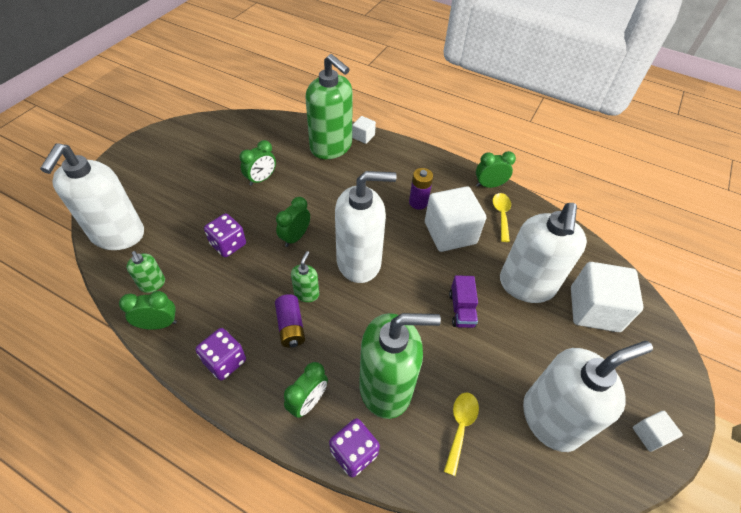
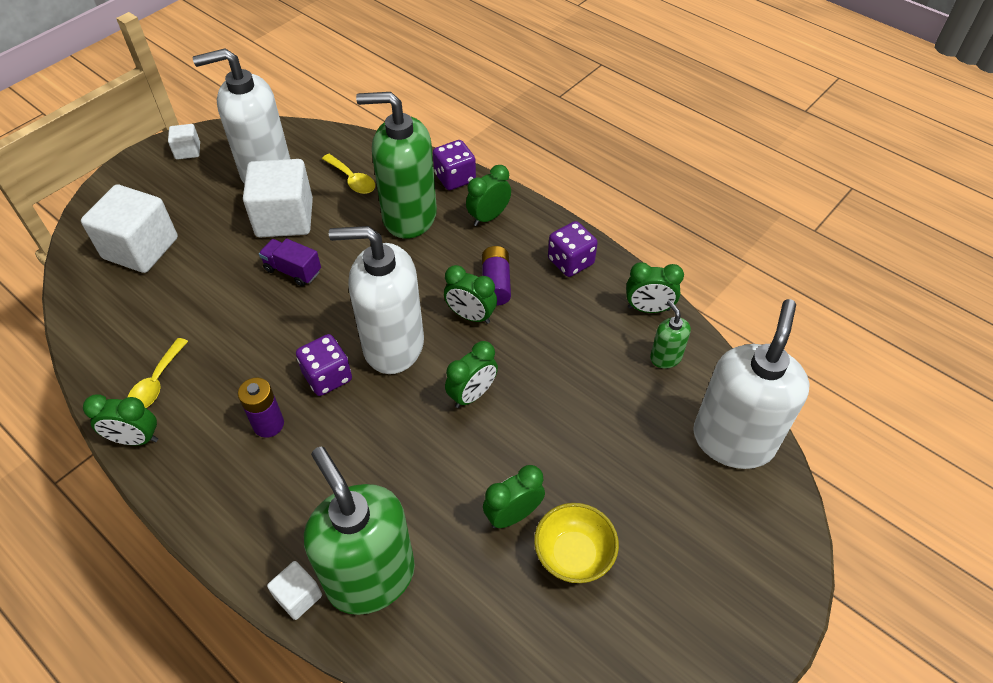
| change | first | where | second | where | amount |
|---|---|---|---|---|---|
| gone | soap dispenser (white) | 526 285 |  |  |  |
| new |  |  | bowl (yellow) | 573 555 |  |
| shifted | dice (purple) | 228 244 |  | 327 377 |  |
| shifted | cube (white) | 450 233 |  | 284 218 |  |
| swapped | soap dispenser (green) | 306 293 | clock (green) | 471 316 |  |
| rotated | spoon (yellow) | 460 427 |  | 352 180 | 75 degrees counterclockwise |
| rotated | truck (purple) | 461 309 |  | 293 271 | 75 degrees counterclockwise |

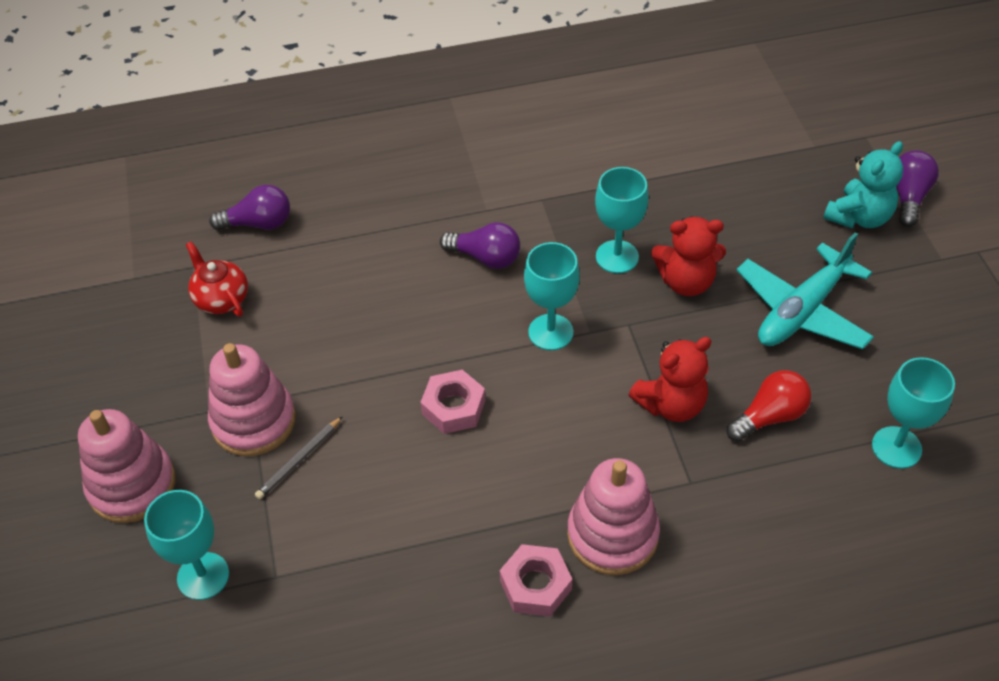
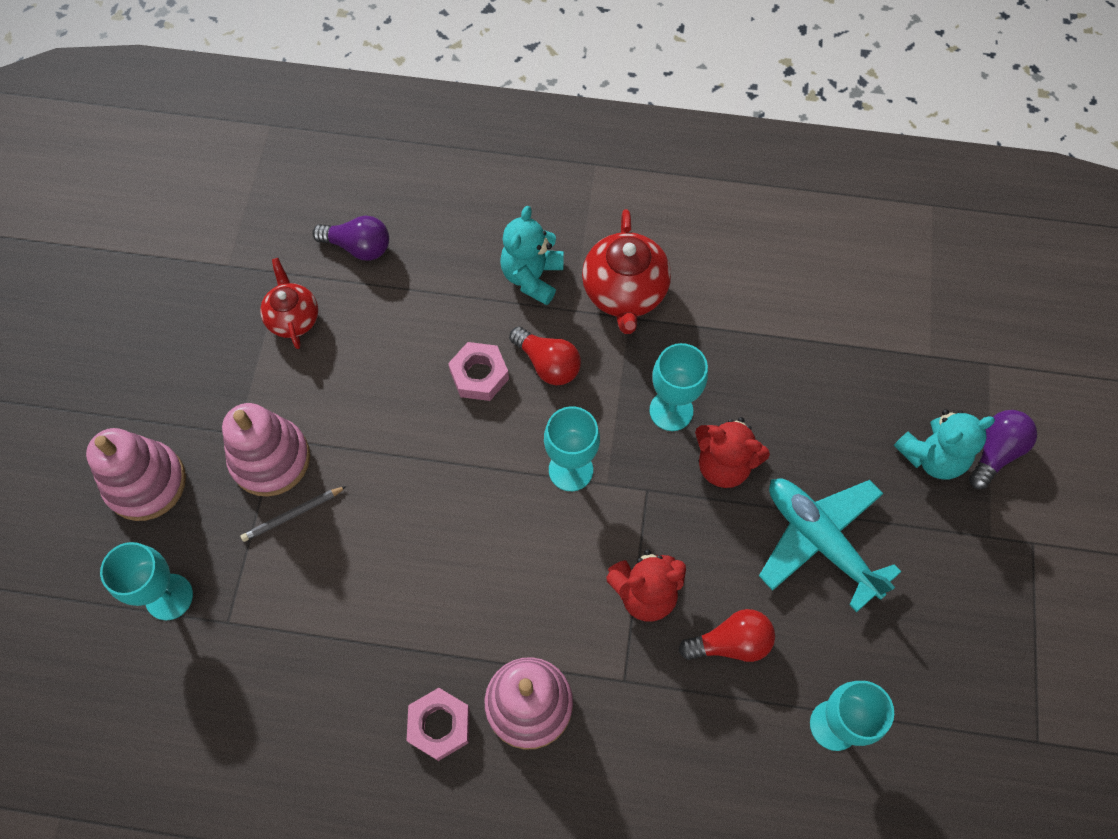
| change | first | where | second | where | amount |
|---|---|---|---|---|---|
| new |  |  | teddy bear (turquoise) | 532 277 |  |
| new |  |  | teapot (red) | 624 293 |  |
| shifted | nut (pink) | 453 407 |  | 479 375 |  |
| repainted | light bulb (purple) | 486 257 | light bulb (red) | 548 364 |  |
| rotated | plane (turquoise) | 802 311 |  | 820 541 | 75 degrees clockwise |

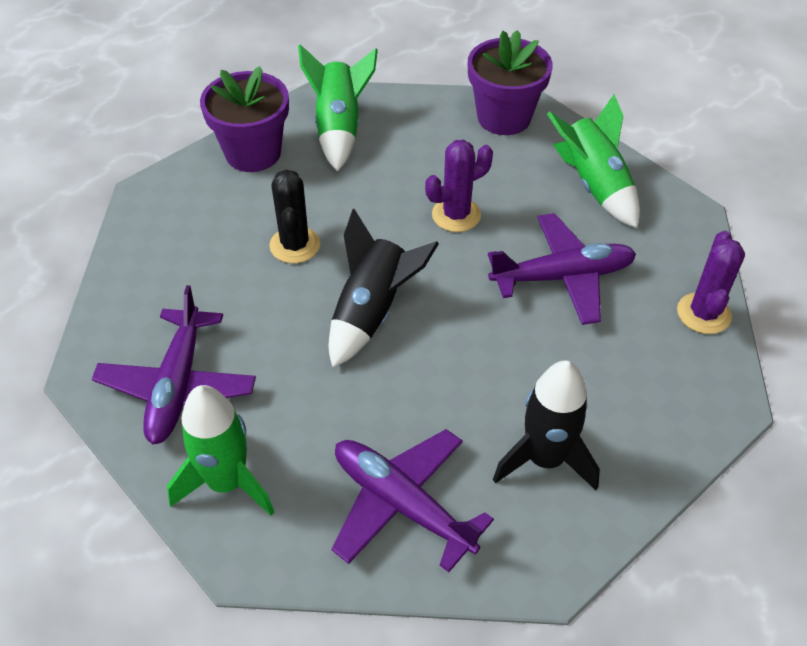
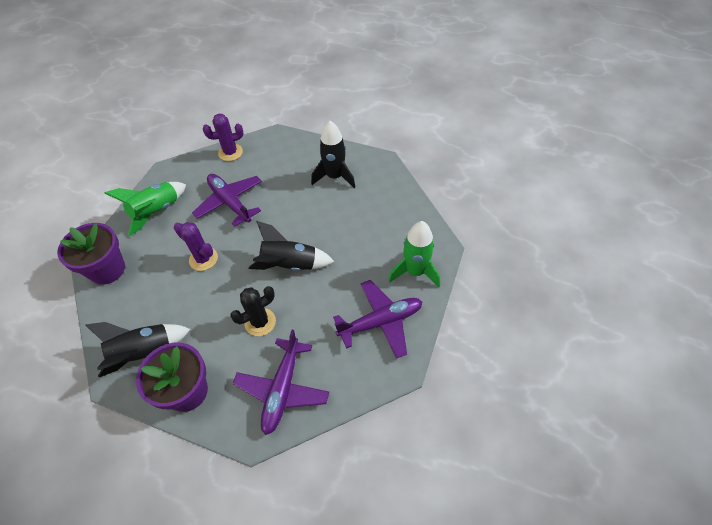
| change | first | where | second | where | amount |
|---|---|---|---|---|---|
| shifted | plane (purple) | 402 504 |  | 282 389 |  |
| repainted | rocket (green) | 339 128 | rocket (black) | 144 353 |  |

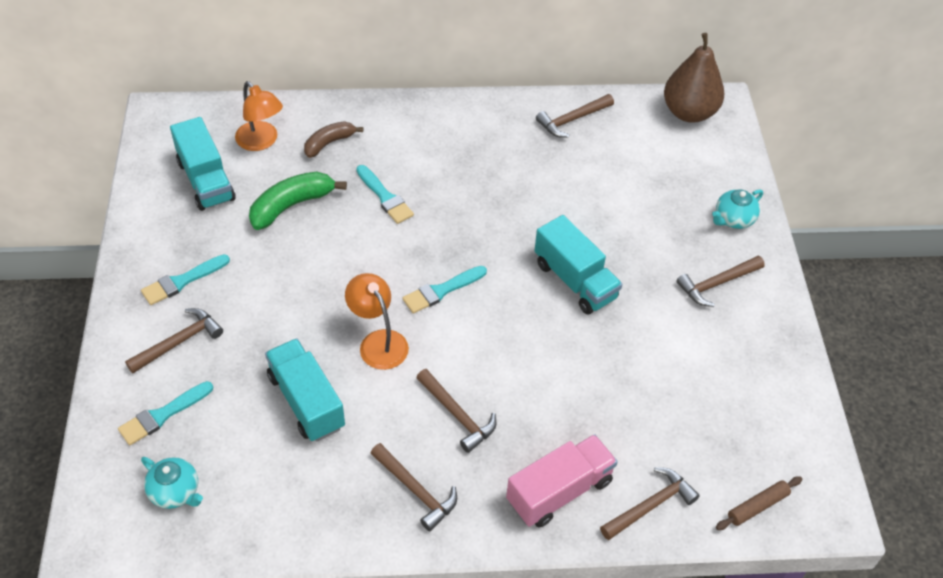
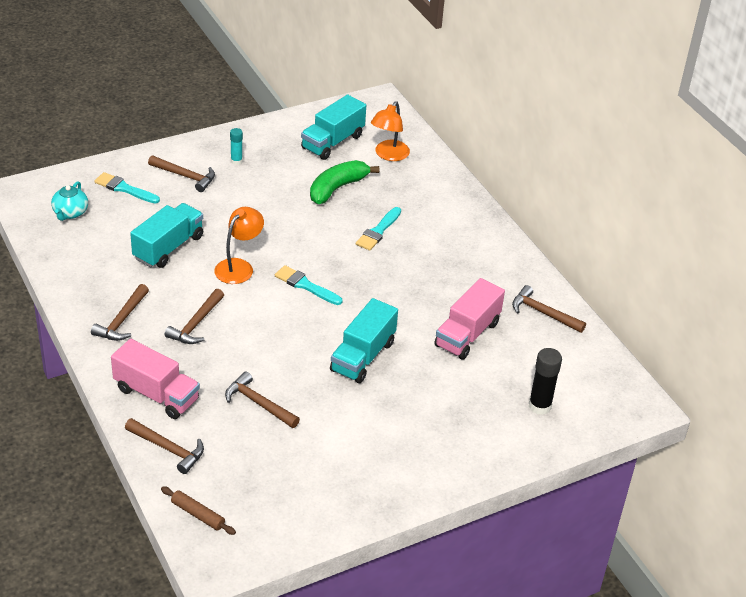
| change | first | where | second | where | amount |
|---|---|---|---|---|---|
| gone | banana (brown) | 329 143 |  |  |  |
| gone | pear (brown) | 689 112 |  |  |  |
| gone | teapot (turquoise) | 733 219 |  |  |  |
| new |  |  | truck (pink) | 467 334 |  |
| new |  |  | glue stick (black) | 539 406 |  |
| shifted | hammer (brown) | 717 284 |  | 258 403 |  |
| swapped | brush (turquoise) | 182 281 | glue stick (turquoise) | 236 161 |  |
| rotated | banana (green) | 291 206 |  | 337 188 | 75 degrees counterclockwise |

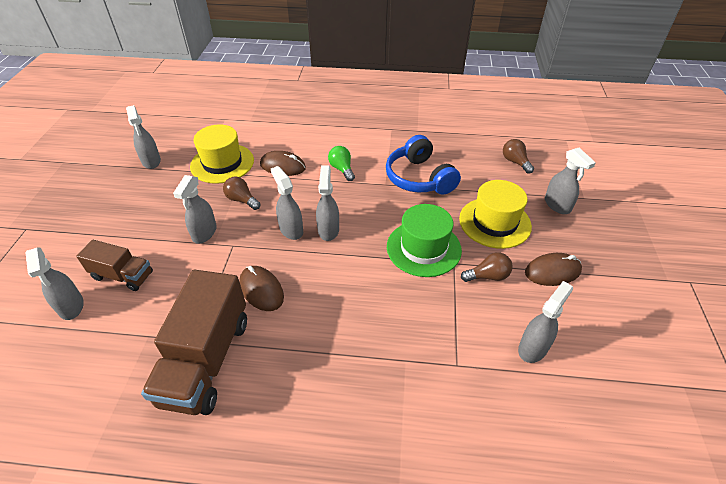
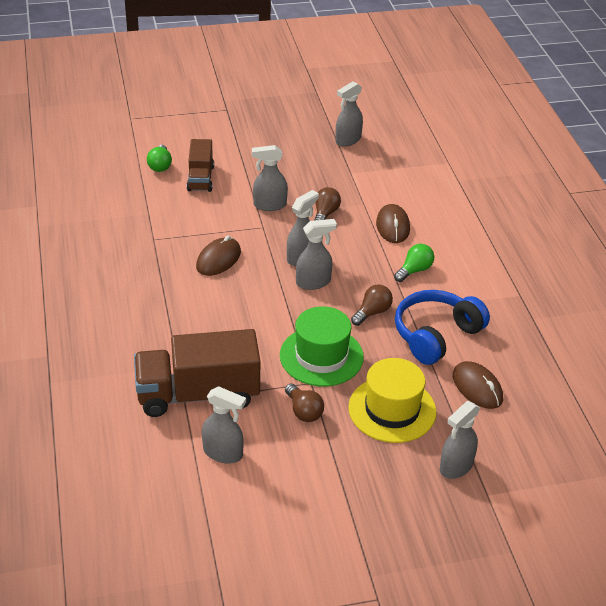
| change | first | where | second | where | amount |
|---|---|---|---|---|---|
| gone | hat (yellow) | 222 163 |  |  |  |
| shifted | truck (brown) | 206 360 |  | 198 394 |  |
| shifted | light bulb (brown) | 515 162 |  | 372 312 |  |
| shifted | mouse (brown) | 552 271 |  | 477 387 |  |
| swapped | spray bottle (grey) | 71 306 | light bulb (green) | 160 165 |  |

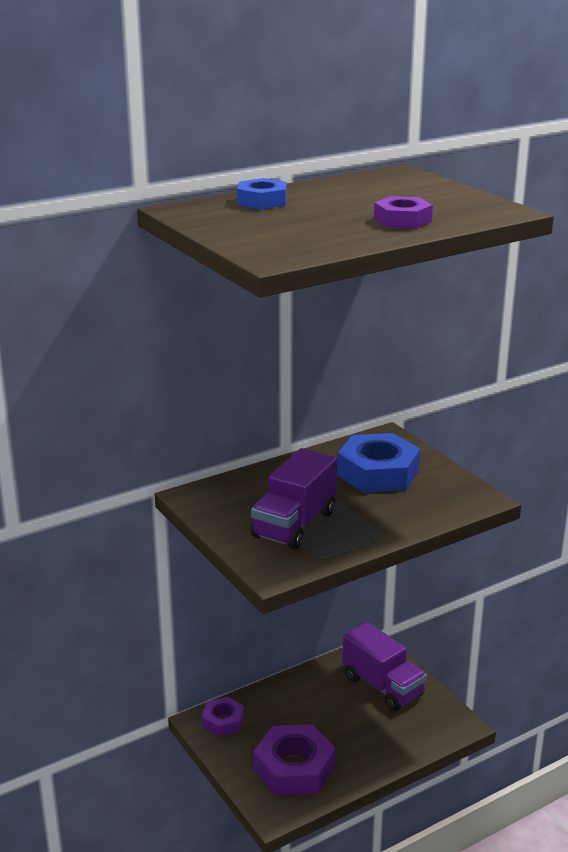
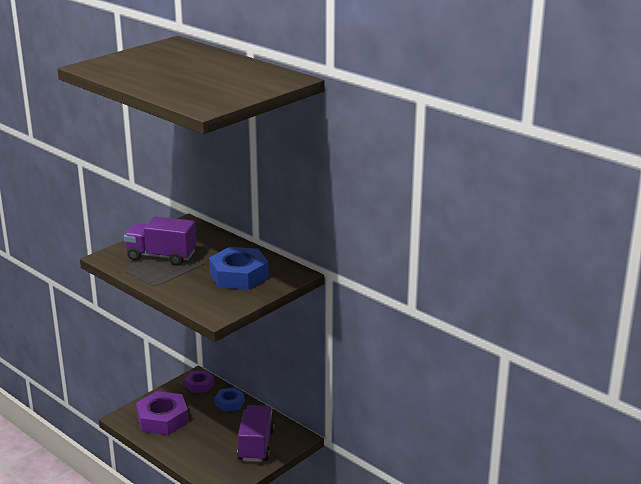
| change | first | where | second | where | amount |
|---|---|---|---|---|---|
| gone | nut (purple) | 402 220 |  |  |  |
| shifted | nut (blue) | 262 201 |  | 229 403 |  |
| rotated | truck (purple) | 383 686 |  | 256 445 | 150 degrees clockwise |

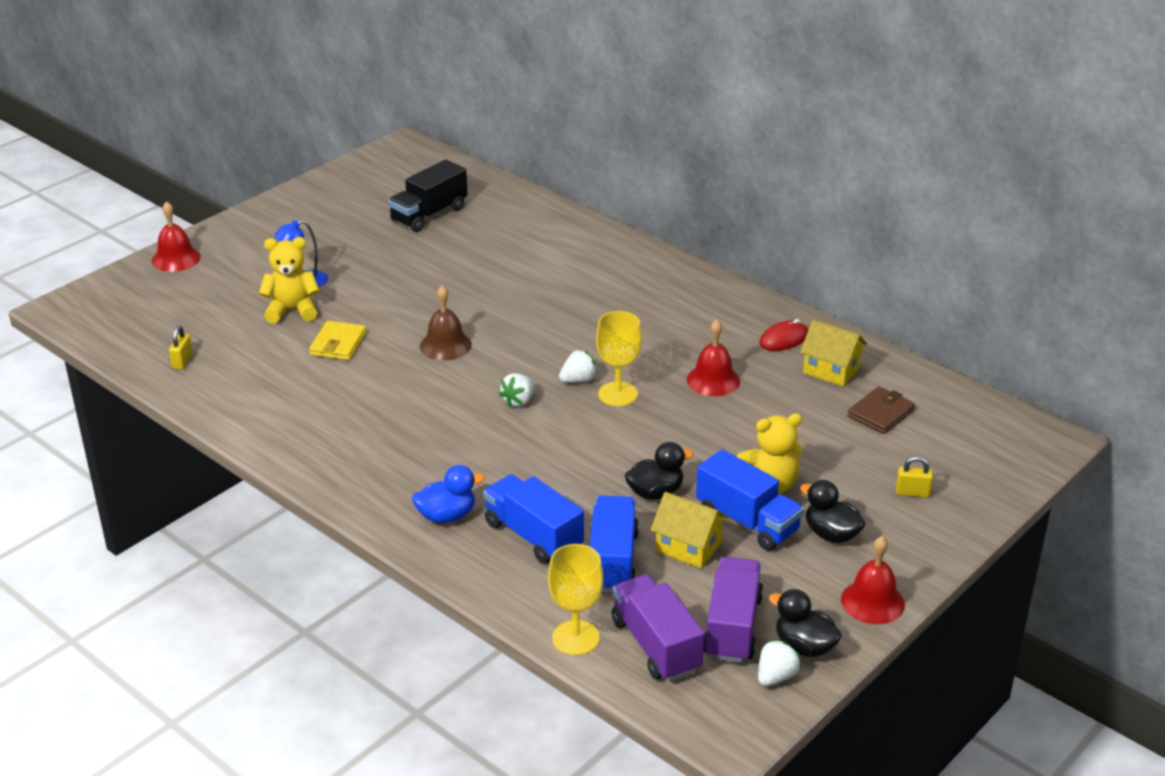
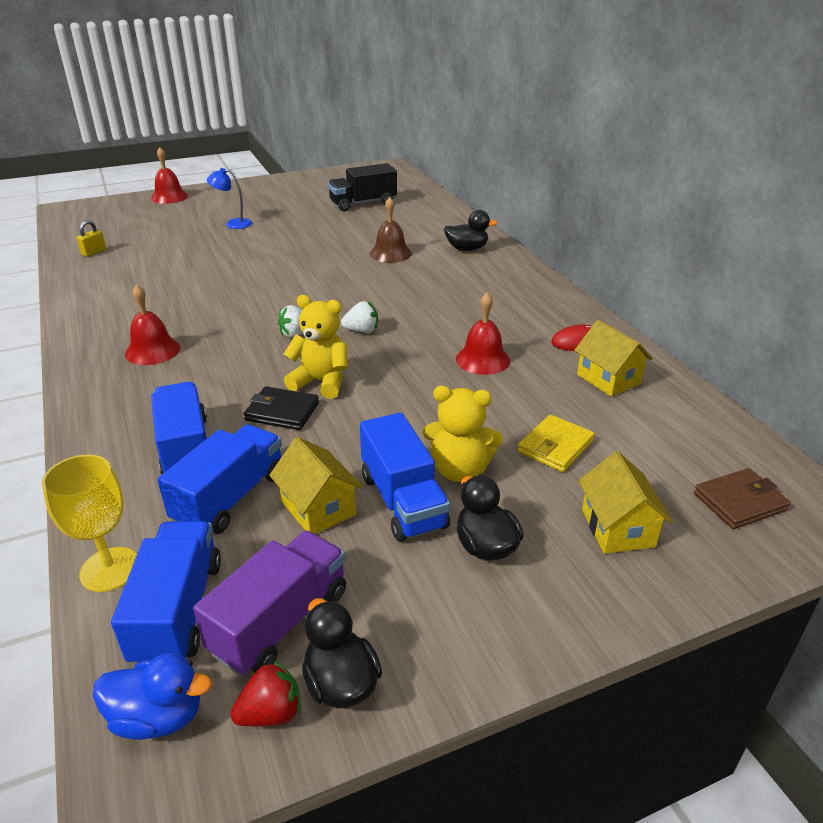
| change | first | where | second | where | amount |
|---|---|---|---|---|---|
| gone | goblet (yellow) | 618 394 |  |  |  |
| new |  |  | wallet (black) | 282 412 |  |
| shifted | teddy bear (yellow) | 292 310 |  | 321 382 |  |
| shifted | wallet (yellow) | 338 344 |  | 555 446 |  |
| shifted | duck (blue) | 447 516 |  | 158 717 |  |
| shifted | bell (brown) | 445 345 |  | 390 253 |  |
| shifted | duck (black) | 655 492 |  | 467 249 |  |
| shifted | bell (red) | 872 602 |  | 152 350 |  |
| shifted | wallet (brown) | 880 413 |  | 739 502 |  |
| swapped | padlock (yellow) | 912 493 | house (yellow) | 618 528 |  |
| repainted | truck (purple) | 656 645 | truck (blue) | 178 611 |  |
| repainted | strawberry (white) | 776 676 | strawberry (red) | 271 713 |  |

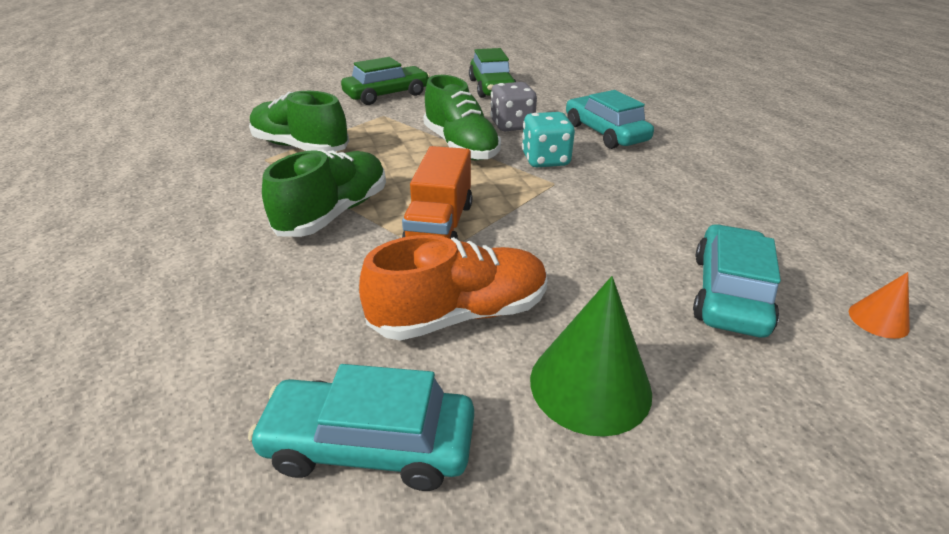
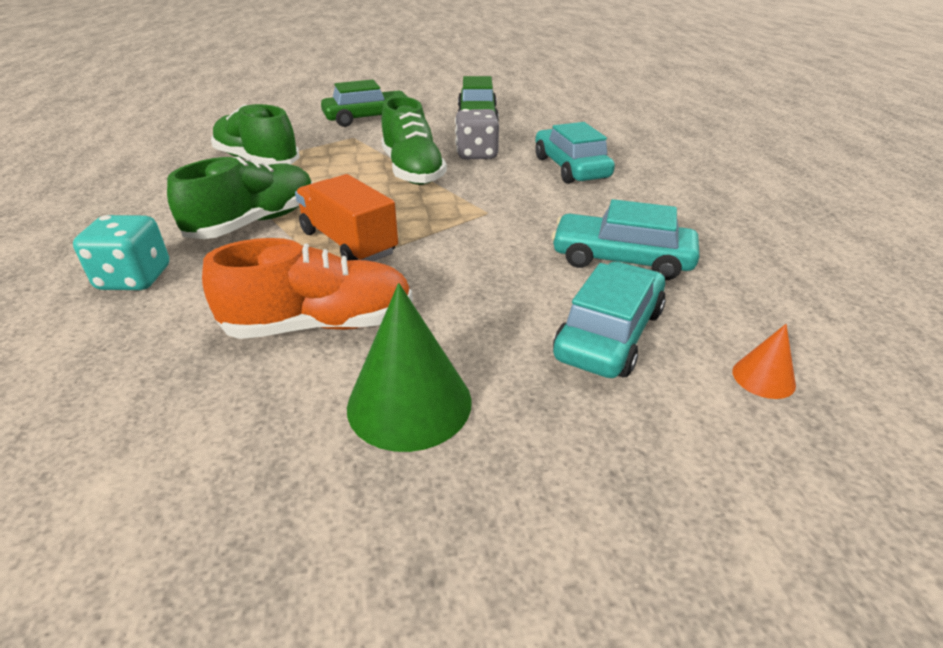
| change | first | where | second | where | amount |
|---|---|---|---|---|---|
| shifted | car (turquoise) | 370 444 |  | 621 259 |  |
| shifted | dice (turquoise) | 545 160 |  | 134 279 |  |
| rotated | truck (orange) | 440 226 |  | 348 243 | 120 degrees clockwise |

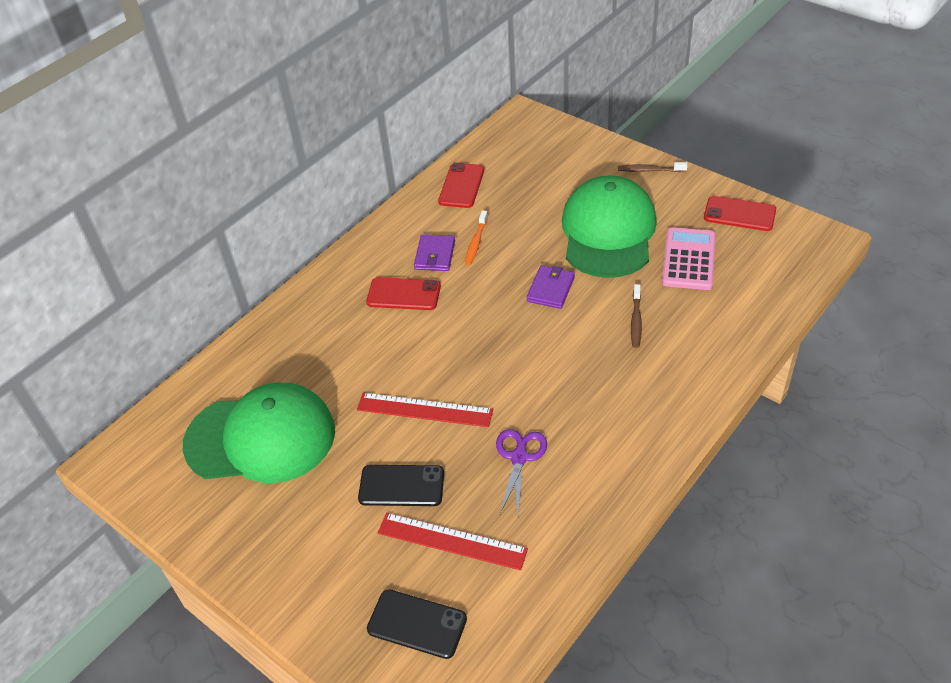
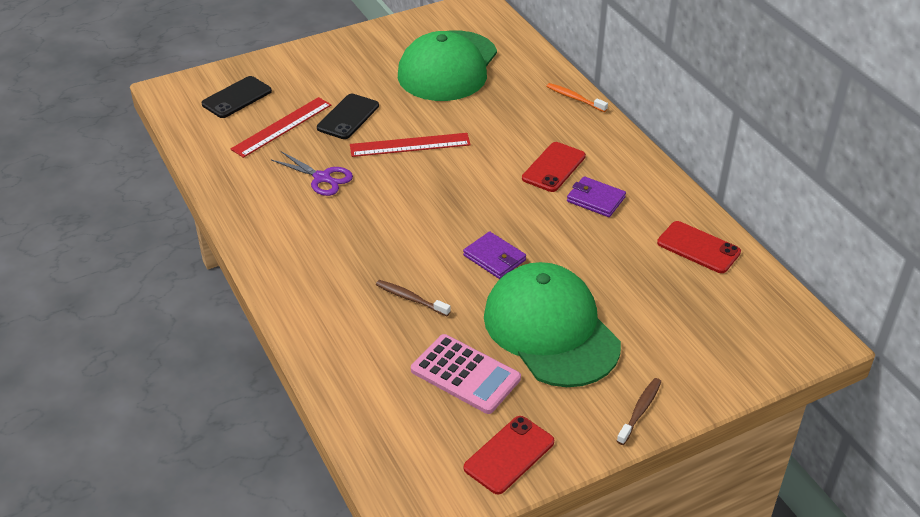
| change | first | where | second | where | amount |
|---|---|---|---|---|---|
| shifted | toothbrush (orange) | 476 242 |  | 574 98 |  |
| rotated | ruler (red) | 424 410 |  | 410 145 | 45 degrees clockwise |
| rotated | cap (green) | 608 232 |  | 551 330 | 150 degrees counterclockwise |

